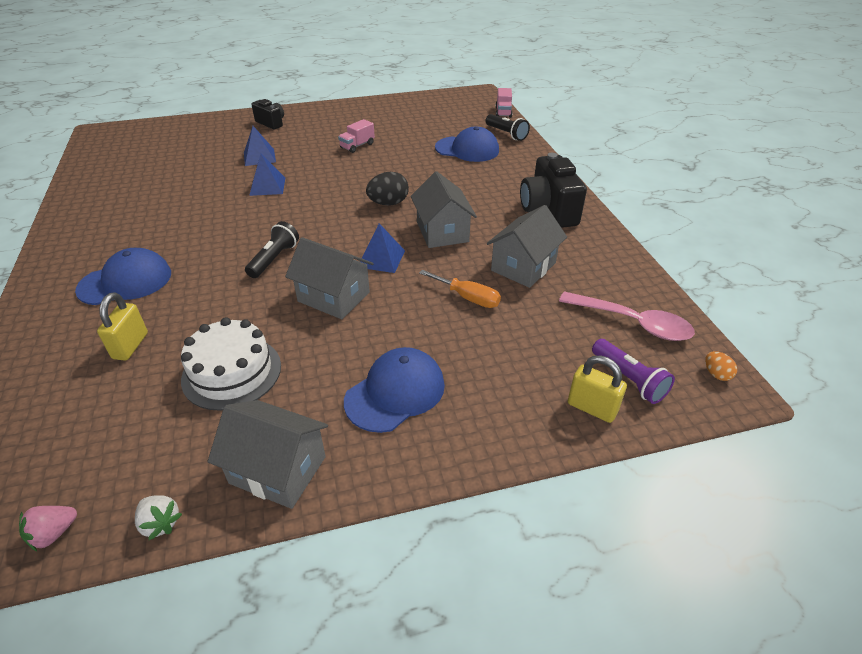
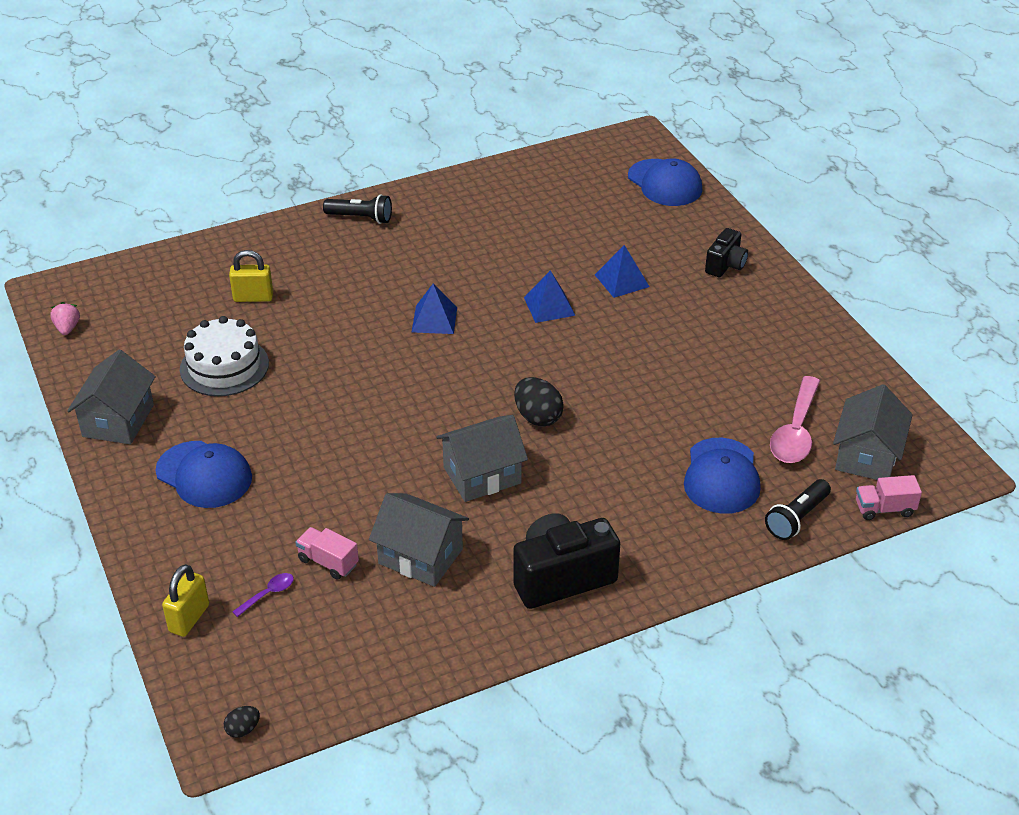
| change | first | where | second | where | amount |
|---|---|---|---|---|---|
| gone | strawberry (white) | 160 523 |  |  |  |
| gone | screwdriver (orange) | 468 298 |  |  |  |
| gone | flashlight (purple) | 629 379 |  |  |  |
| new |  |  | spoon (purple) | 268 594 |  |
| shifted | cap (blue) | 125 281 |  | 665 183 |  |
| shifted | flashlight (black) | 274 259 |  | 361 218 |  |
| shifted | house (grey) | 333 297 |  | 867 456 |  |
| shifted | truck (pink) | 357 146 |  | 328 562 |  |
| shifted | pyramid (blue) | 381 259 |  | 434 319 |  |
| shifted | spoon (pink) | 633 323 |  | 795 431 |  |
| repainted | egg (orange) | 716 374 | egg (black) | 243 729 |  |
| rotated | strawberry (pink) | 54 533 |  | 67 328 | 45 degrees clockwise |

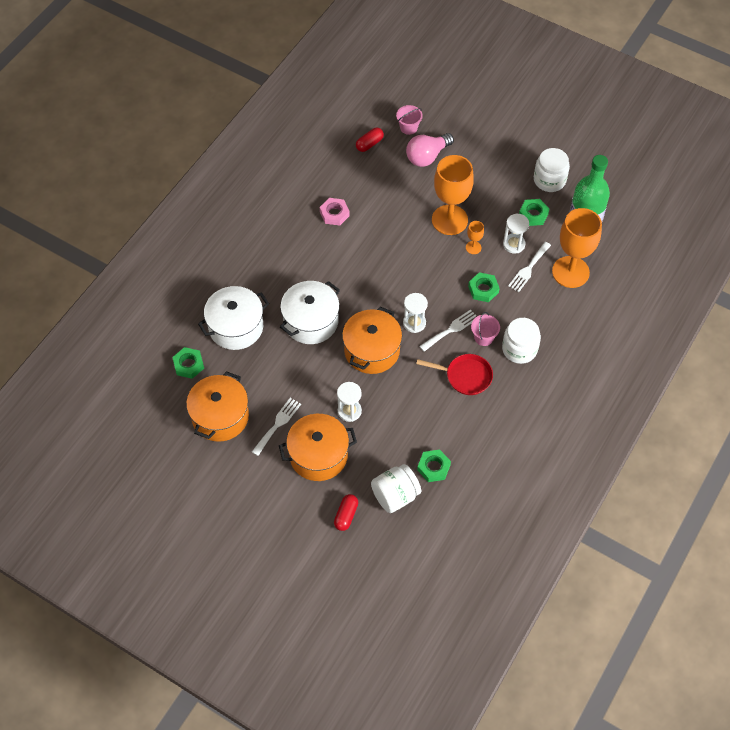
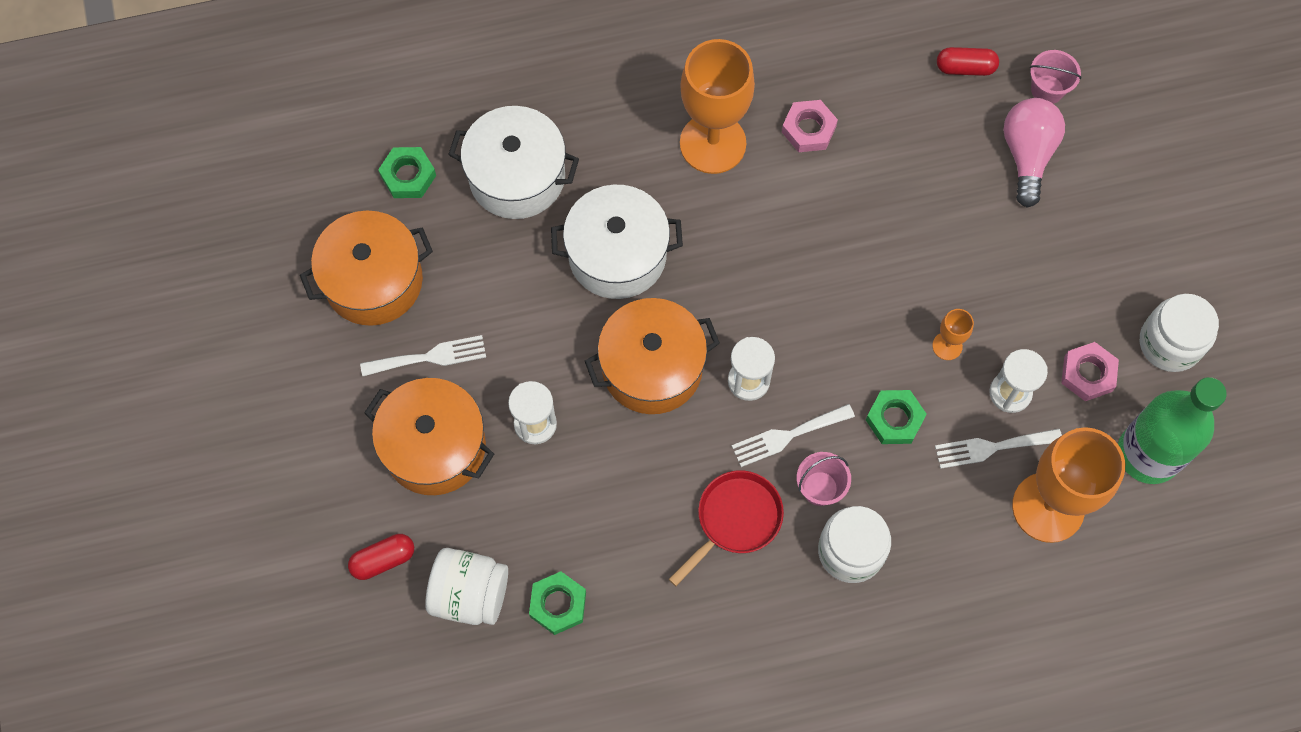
| change | first | where | second | where | amount |
|---|---|---|---|---|---|
| shifted | goblet (orange) | 449 220 |  | 713 143 |  |
| repainted | nut (green) | 533 214 | nut (pink) | 1087 374 |  |
| rotated | light bulb (pink) | 427 156 |  | 1027 155 | 90 degrees clockwise |
| rotated | pan (red) | 465 376 |  | 735 520 | 105 degrees counterclockwise |
| rotated | fork (white) | 451 329 |  | 787 436 | 150 degrees clockwise |

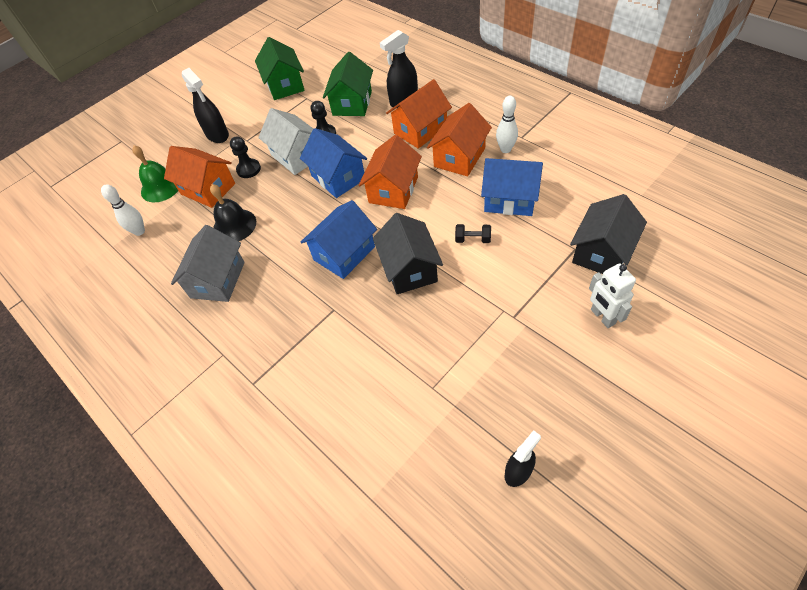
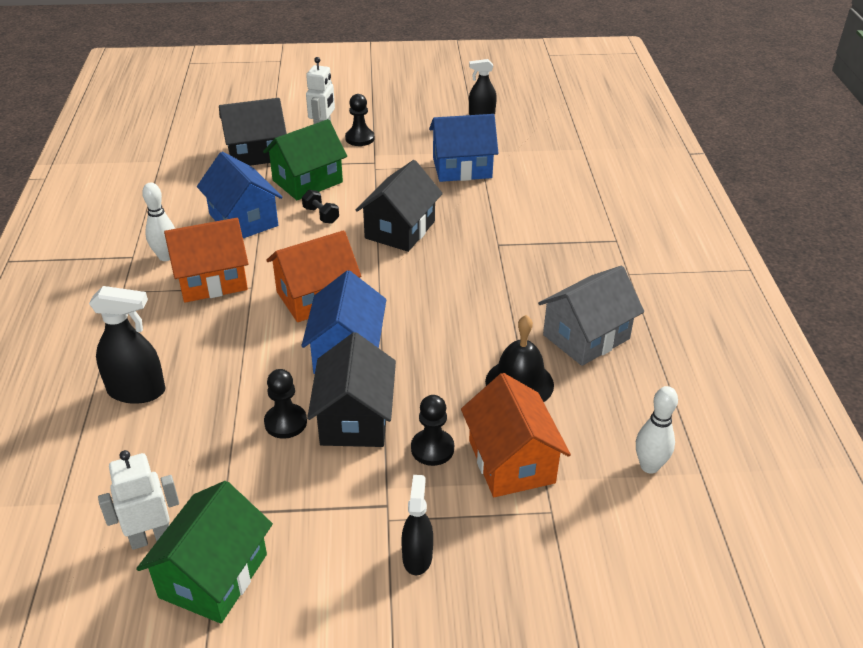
| change | first | where | second | where | amount |
|---|---|---|---|---|---|
| gone | bell (green) | 161 187 |  |  |  |
| gone | house (orange) | 420 130 |  |  |  |
| new |  |  | robot (white) | 151 537 |  |
| new |  |  | pawn (black) | 360 138 |  |
| shifted | house (blue) | 344 253 |  | 462 168 |  |
| shifted | house (green) | 352 103 |  | 307 181 |  |
| repainted | house (white) | 297 156 | house (black) | 354 419 |  |
| scaled | spray bottle (black) | 217 135 |  | 417 557 | x0.66 |

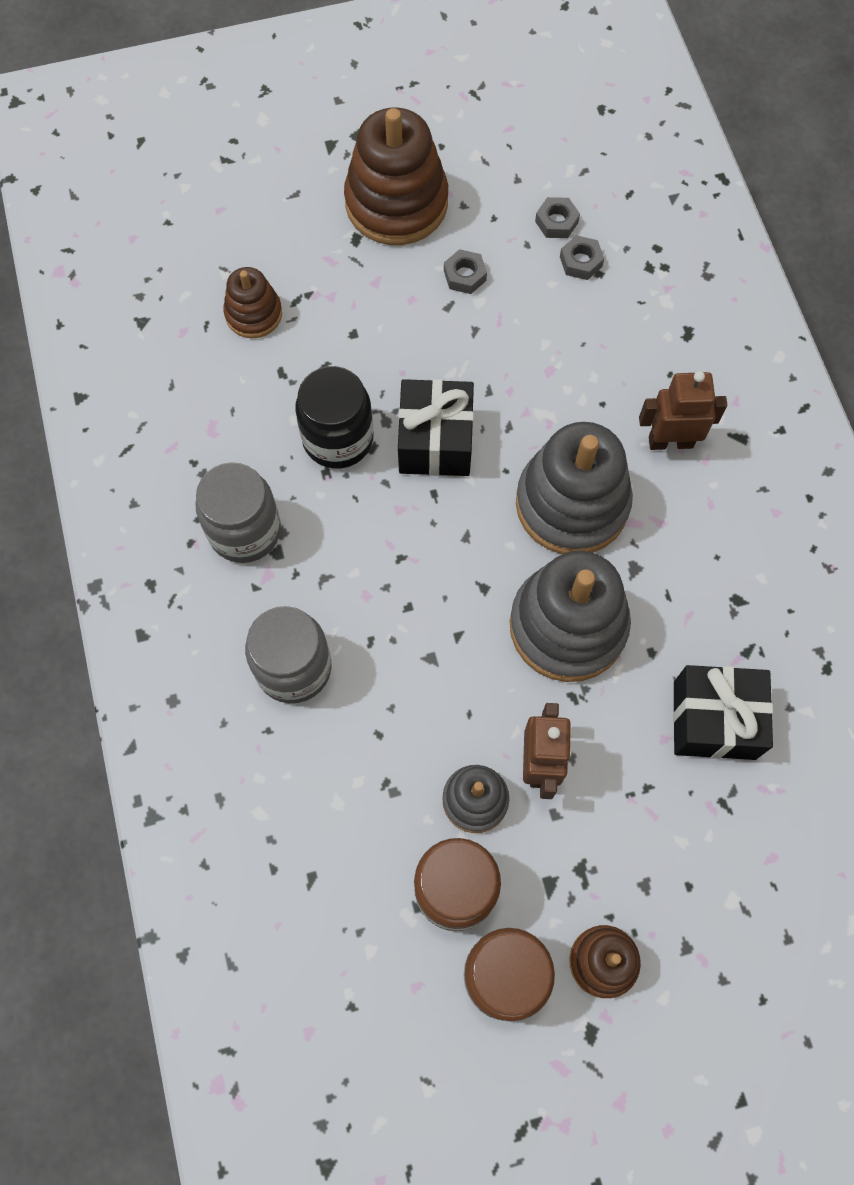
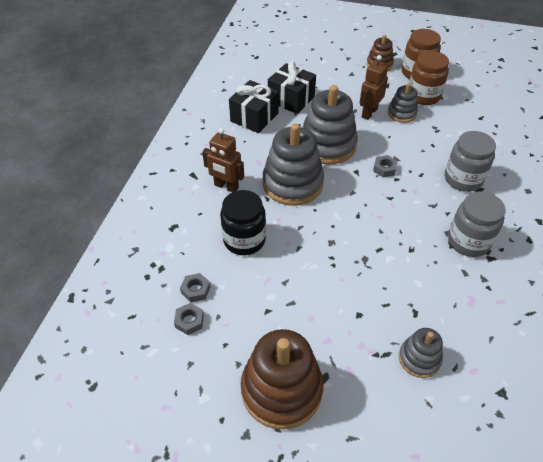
| change | first | where | second | where | amount |
|---|---|---|---|---|---|
| shifted | jar (black) | 338 438 |  | 244 240 |  |
| shifted | gift (black) | 435 441 |  | 254 117 |  |
| shifted | nut (grey) | 465 275 |  | 384 169 |  |
| repainted | stacking toy (brown) | 253 314 | stacking toy (grey) | 419 358 |  |

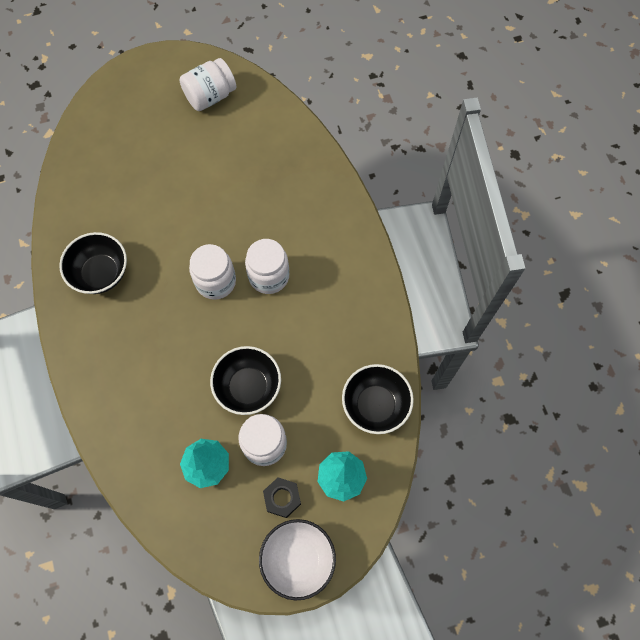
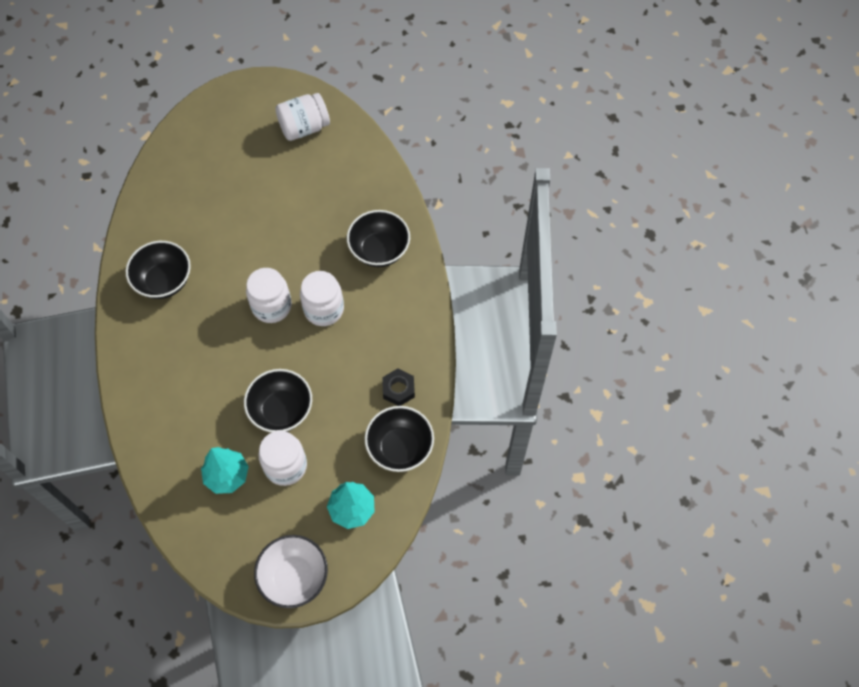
| change | first | where | second | where | amount |
|---|---|---|---|---|---|
| new |  |  | bowl (black) | 379 250 |  |
| shifted | nut (black) | 282 498 |  | 398 389 |  |

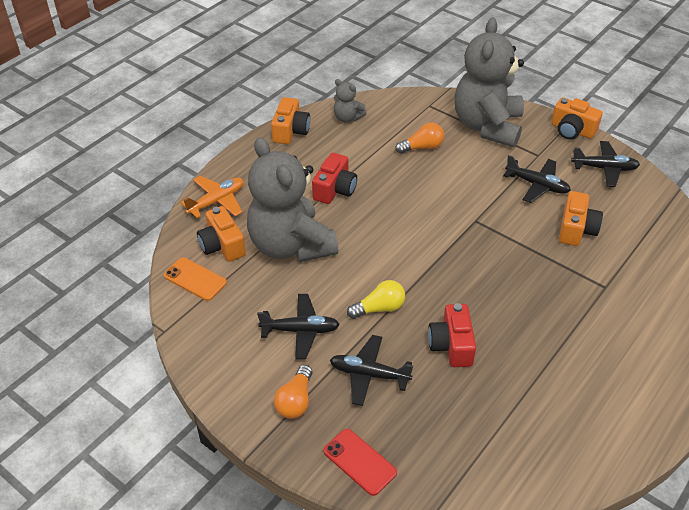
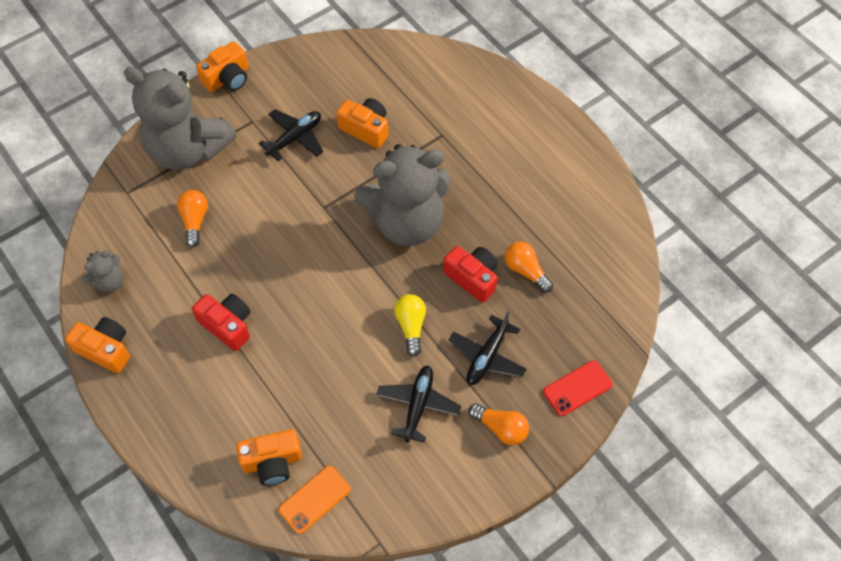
| change | first | where | second | where | amount |
|---|---|---|---|---|---|
| gone | plane (orange) | 217 201 |  |  |  |
| gone | plane (black) | 604 168 |  |  |  |
| new |  |  | light bulb (orange) | 525 271 |  |
| shifted | teddy bear (grey) | 291 245 |  | 406 222 |  |
| rotated | camera (red) | 451 345 |  | 472 278 | 150 degrees counterclockwise |

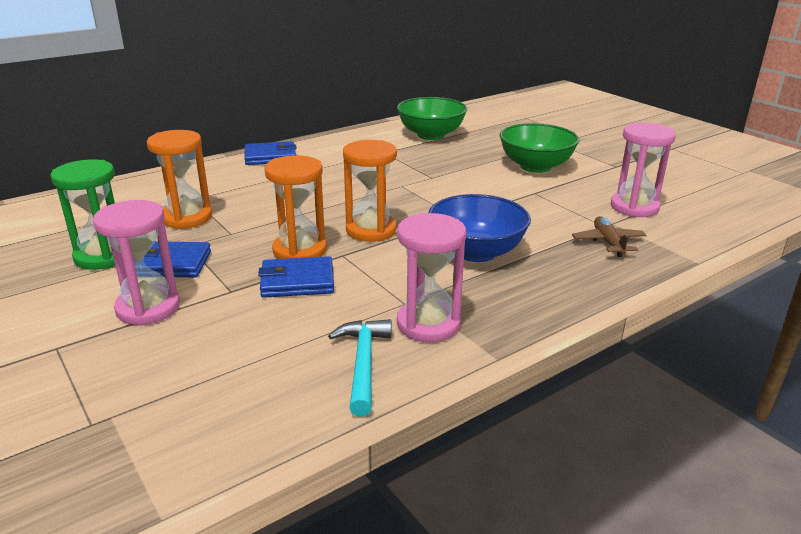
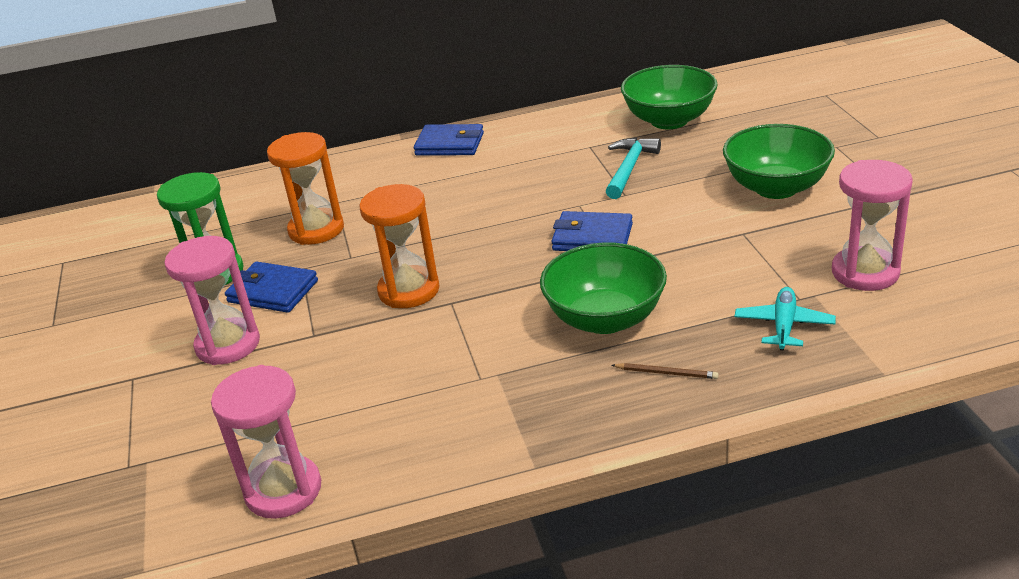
| change | first | where | second | where | amount |
|---|---|---|---|---|---|
| gone | hourglass (orange) | 371 230 |  |  |  |
| new |  |  | pencil (brown) | 666 373 |  |
| shifted | wallet (blue) | 297 281 |  | 592 237 |  |
| shifted | hammer (turquoise) | 363 364 |  | 629 168 |  |
| shifted | hourglass (pink) | 428 324 |  | 283 490 |  |
| repainted | bowl (blue) | 476 252 | bowl (green) | 605 318 |  |
| repainted | plane (brown) | 608 242 | plane (turquoise) | 784 326 |  |

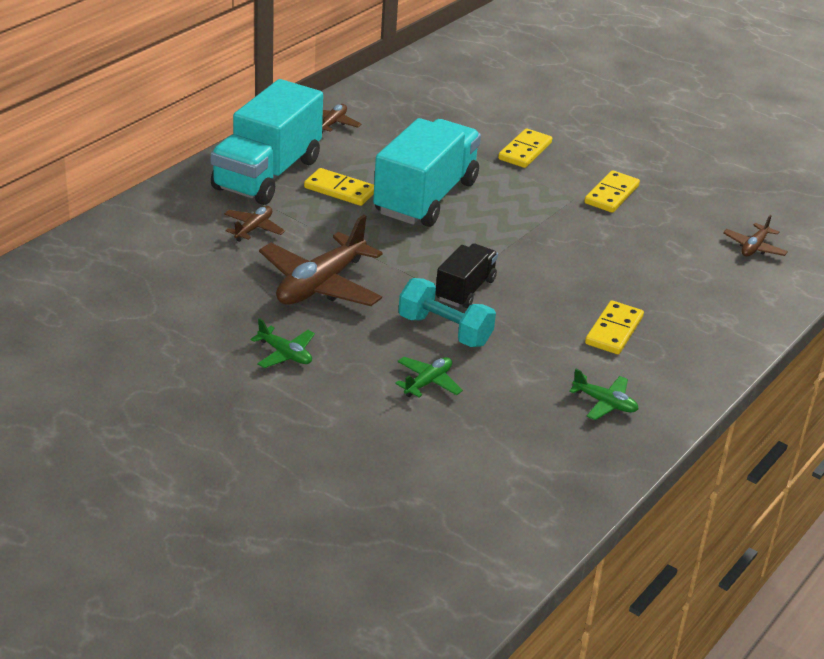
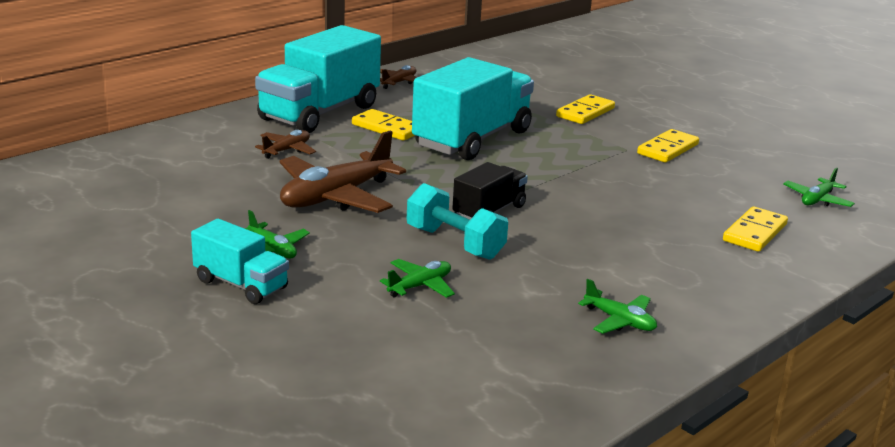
| change | first | where | second | where | amount |
|---|---|---|---|---|---|
| new |  |  | truck (turquoise) | 241 284 |  |
| shifted | domino (yellow) | 614 331 |  | 755 233 |  |
| repainted | plane (brown) | 754 247 | plane (green) | 817 200 |  |

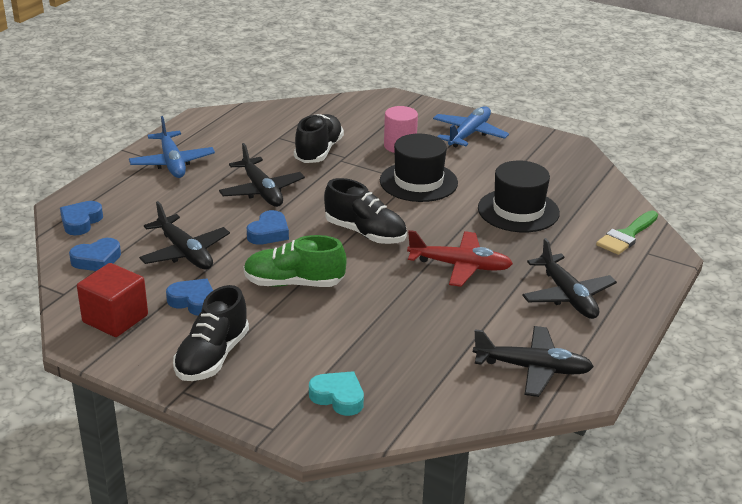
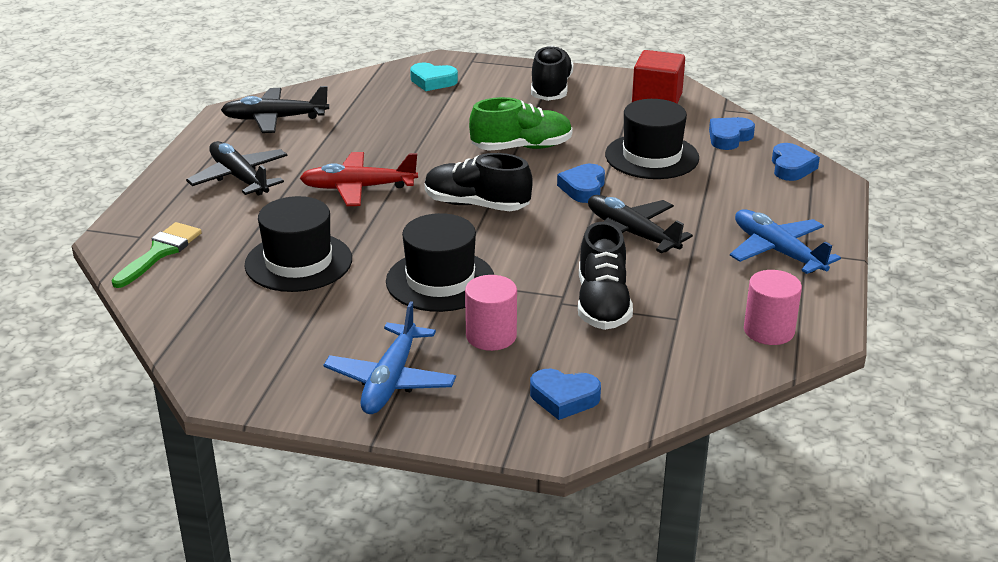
| change | first | where | second | where | amount |
|---|---|---|---|---|---|
| new |  |  | cylinder (pink) | 769 330 |  |
| shifted | heart (blue) | 193 301 |  | 564 398 |  |
| swapped | plane (black) | 185 252 | hat (black) | 652 156 |  |

